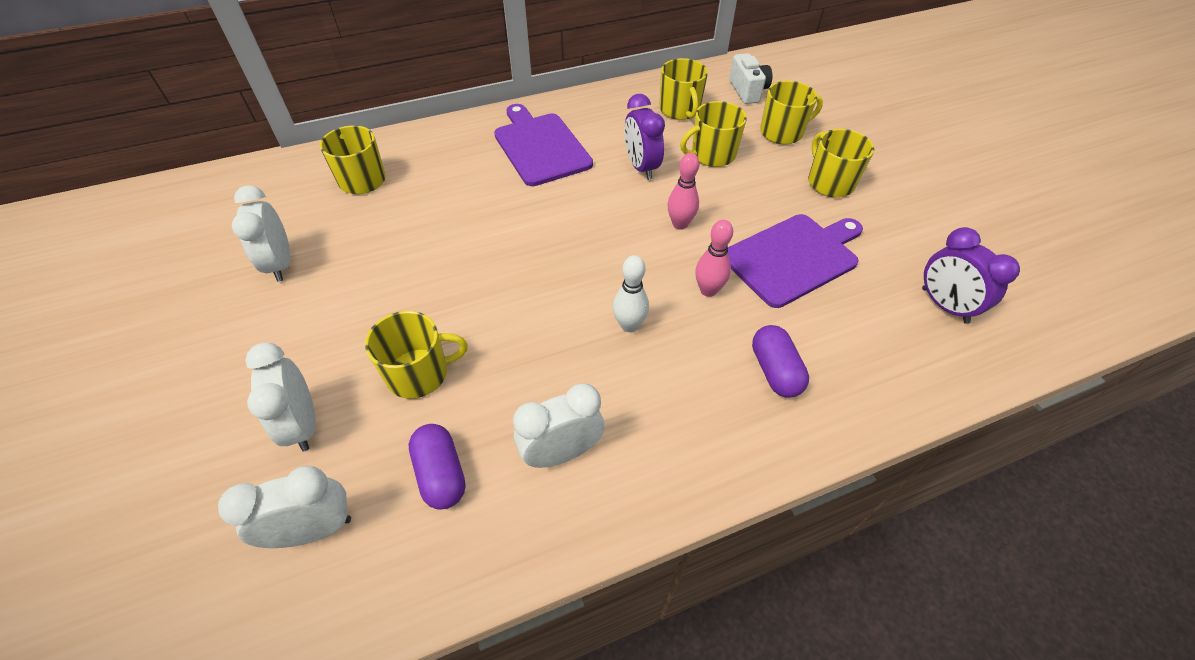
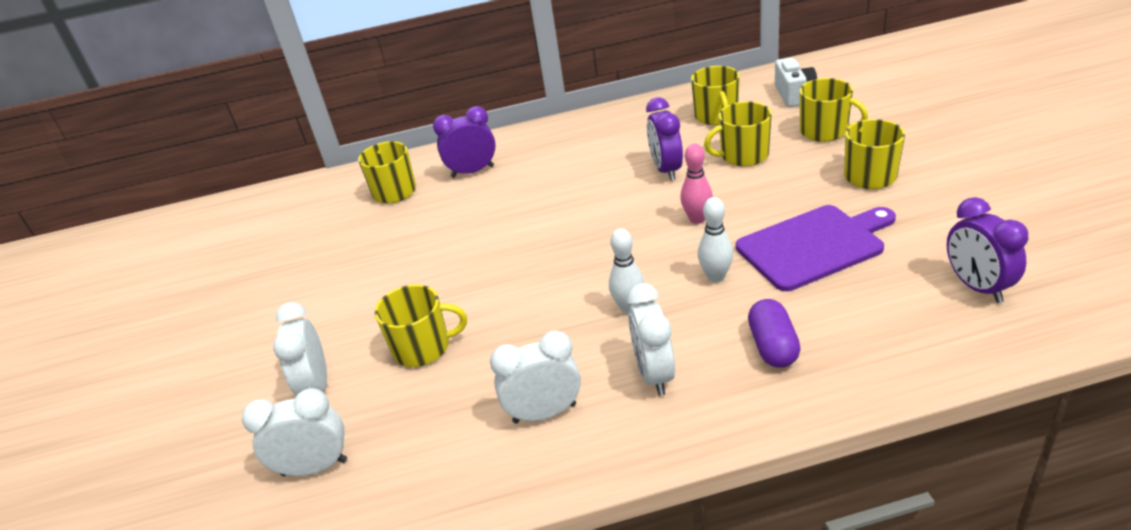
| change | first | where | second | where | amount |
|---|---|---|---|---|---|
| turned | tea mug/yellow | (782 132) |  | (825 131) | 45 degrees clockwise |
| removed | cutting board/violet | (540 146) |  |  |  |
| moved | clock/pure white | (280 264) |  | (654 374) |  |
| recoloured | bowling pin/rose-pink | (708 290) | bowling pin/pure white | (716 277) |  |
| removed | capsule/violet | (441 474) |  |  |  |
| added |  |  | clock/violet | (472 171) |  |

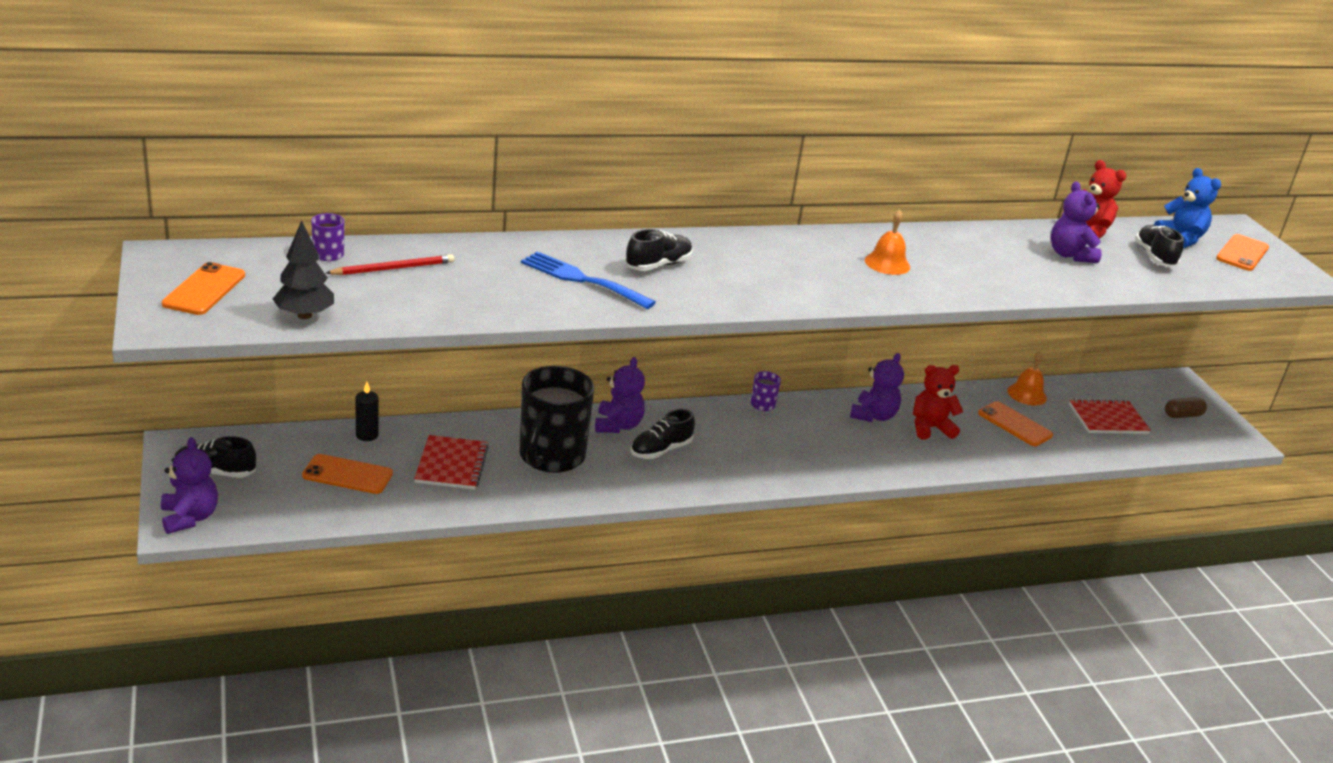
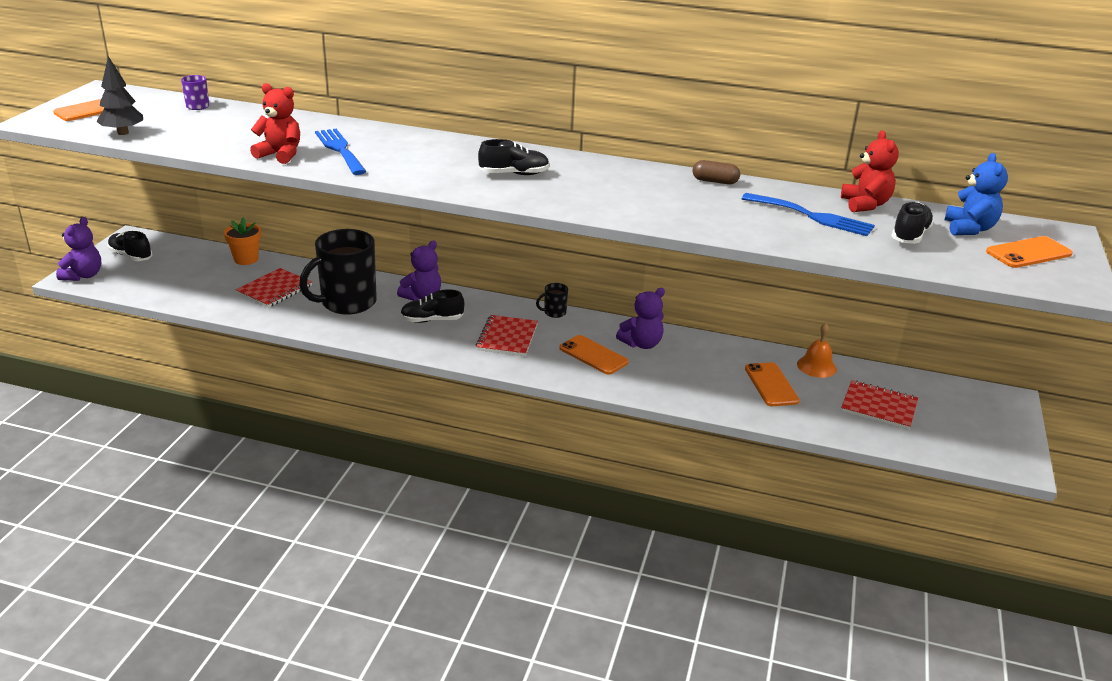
| change | first | where | second | where | amount |
|---|---|---|---|---|---|
| replaced | teddy/violet | (1070 255) | dinner fork/blue | (812 216) |  |
| removed | bell/orange | (887 263) |  |  |  |
| moved | lace-up shoe/black | (658 265) |  | (514 174) |  |
| removed | pencil/scarlet | (393 268) |  |  |  |
| moved | teddy/scarlet | (930 428) |  | (280 155) |  |
| recoloured | tea mug/violet | (762 405) | tea mug/black | (554 312) |  |
| replaced | candle/black | (367 435) | potted plant/orange | (246 259) |  |
| moved | capsule/brown | (1182 415) |  | (715 181) |  |
| moved | mobile phone/orange | (347 475) |  | (593 355) |  |
| added |  |  | notepad/scarlet | (507 337) |  |

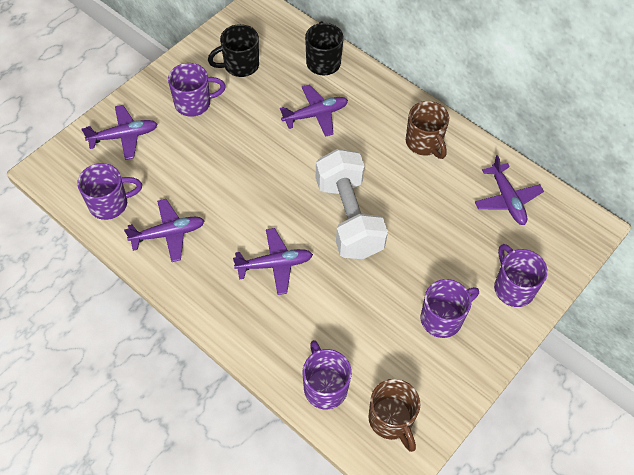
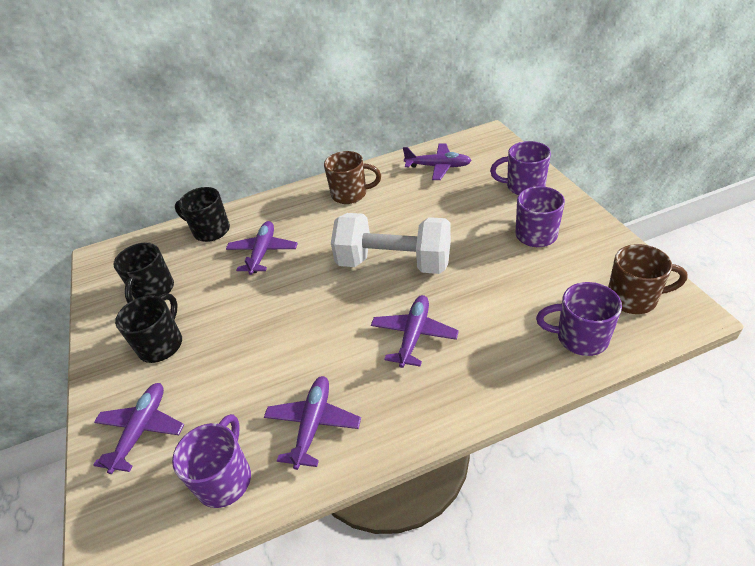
| change | first | where | second | where | amount |
|---|---|---|---|---|---|
| recoloured | tea mug/violet | (194 103) | tea mug/black | (162 344) |  |

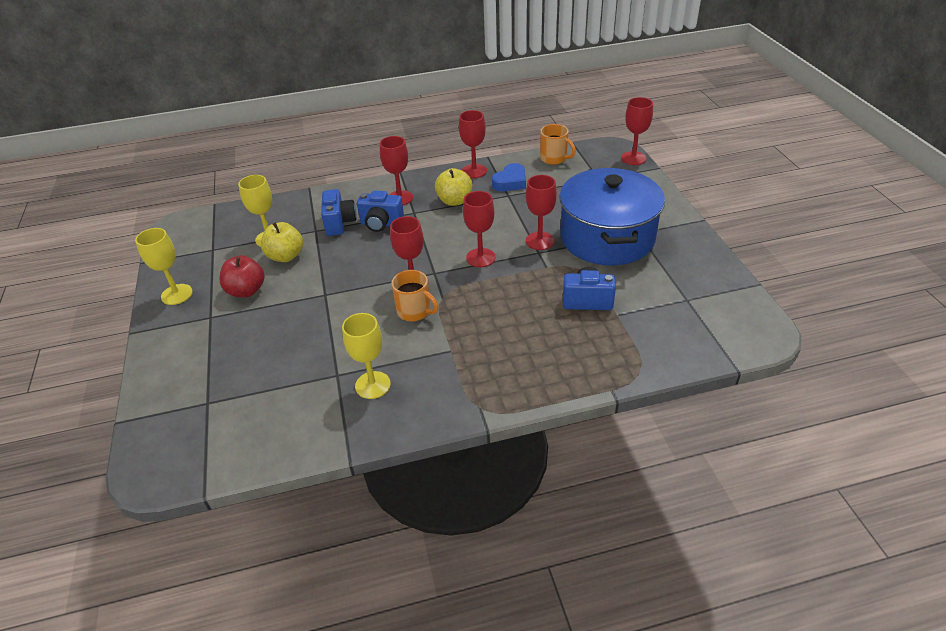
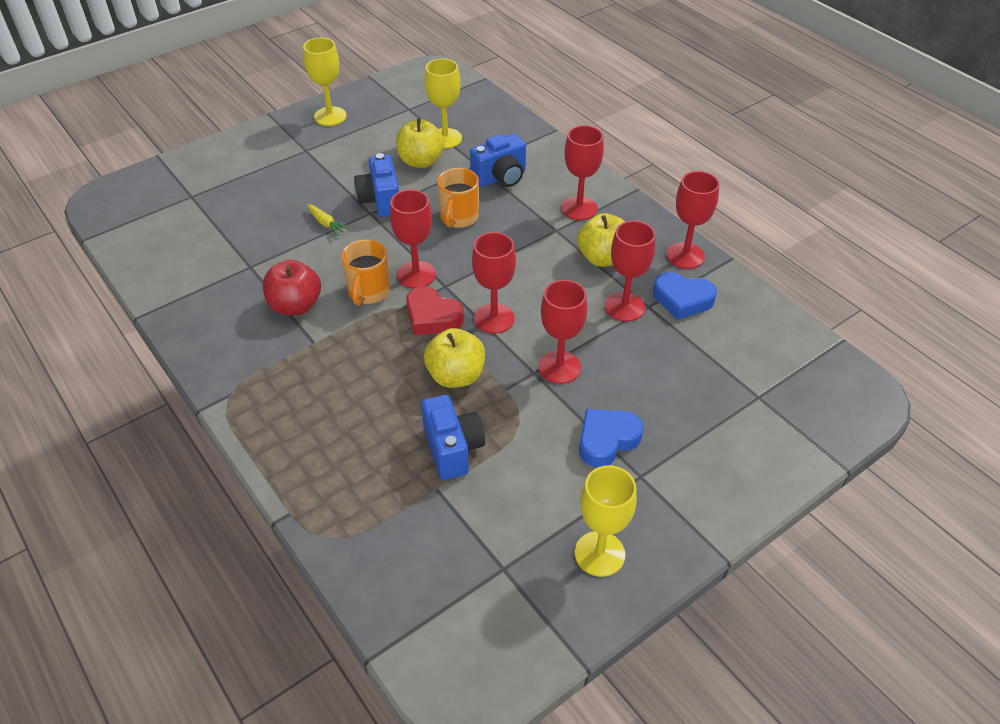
| change | first | where | second | where | amount |
|---|---|---|---|---|---|
| moved | goblet/scarlet | (633 158) |  | (624 307) |  |
| moved | tea mug/orange | (554 158) |  | (458 217) |  |
| replaced | cooking pot/blue | (607 237) | heart shape/blue | (607 440) |  |
| moved | camera/blue | (381 224) |  | (380 201) |  |
| moved | apple/scarlet | (246 291) |  | (295 306) |  |
| moved | goblet/yellow | (373 385) |  | (599 554) |  |
| added |  |  | toy carrot/yellow | (326 223) |  |
| added |  |  | heart shape/scarlet | (432 317) |  |
| added |  |  | apple/yellow | (456 376) |  |

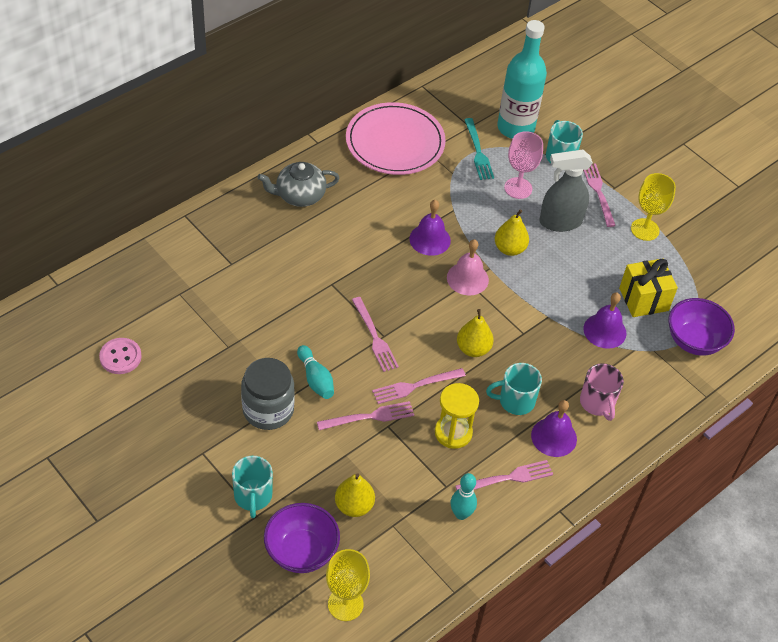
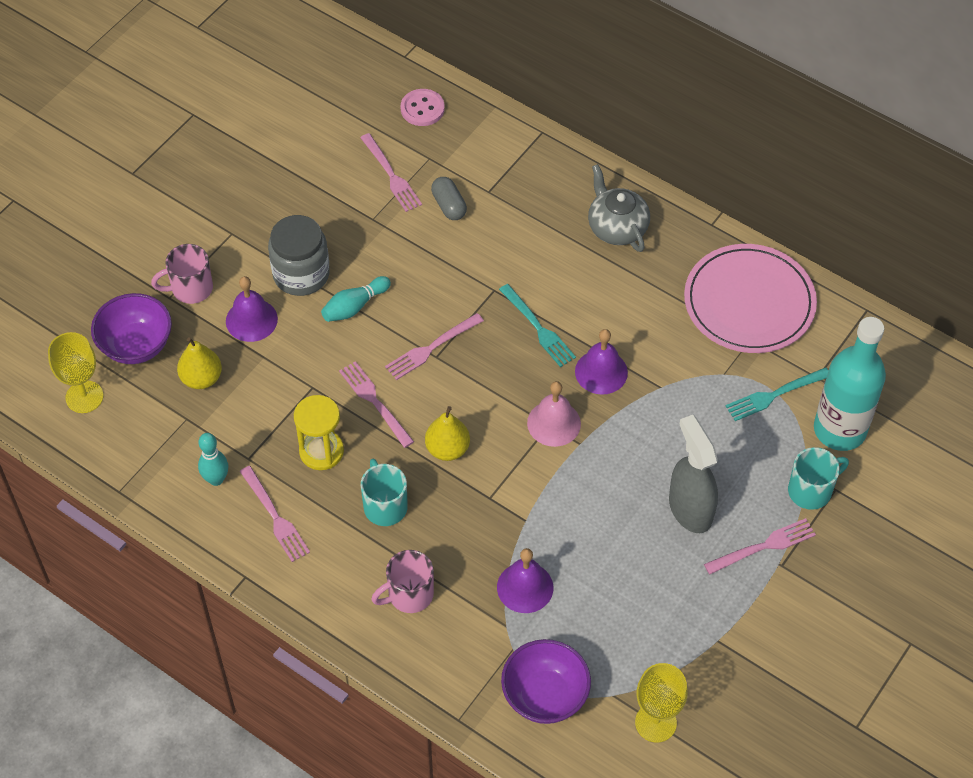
| change | first | where | second | where | amount |
|---|---|---|---|---|---|
| removed | goblet/rose-pink | (518 188) |  |  |  |
| moved | goblet/yellow | (645 229) |  | (655 722) |  |
| removed | pear fruit/yellow | (509 249) |  |  |  |
| removed | wrapped gift/yellow | (643 299) |  |  |  |
| moved | button/rose-pink | (120 357) |  | (422 109) |  |
| moved | bell/violet | (554 437) |  | (251 320) |  |
| moved | dinner fork/rose-pink | (370 416) |  | (392 176) |  |
| recoloured | tea mug/turquoise | (253 496) | tea mug/rose-pink | (190 288) |  |
| added |  |  | capsule/grey | (449 205) |  |
| added |  |  | dinner fork/turquoise | (539 328) |  |

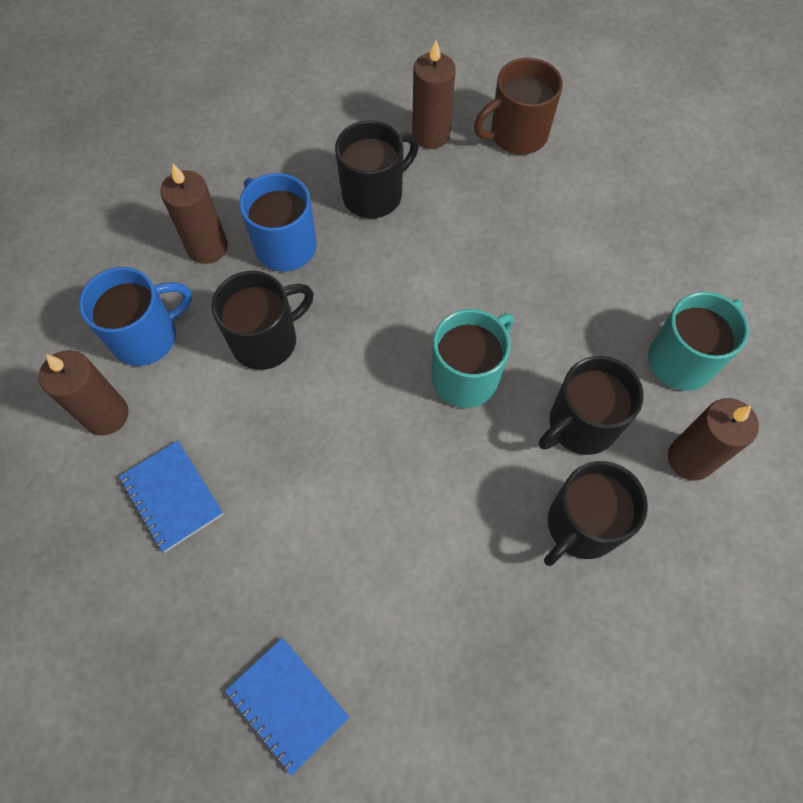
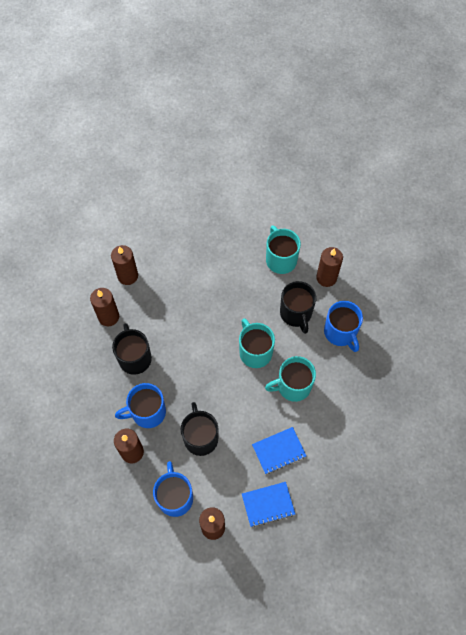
| change | first | where | second | where | amount |
|---|---|---|---|---|---|
| replaced | tea mug/brown | (517 135) | candle/brown | (128 276) |  |
| recoloured | tea mug/black | (581 525) | tea mug/blue | (340 332) |  |
| moved | notepad/blue | (287 704) |  | (279 451) |  |
| added |  |  | tea mug/turquoise | (293 386) |  |

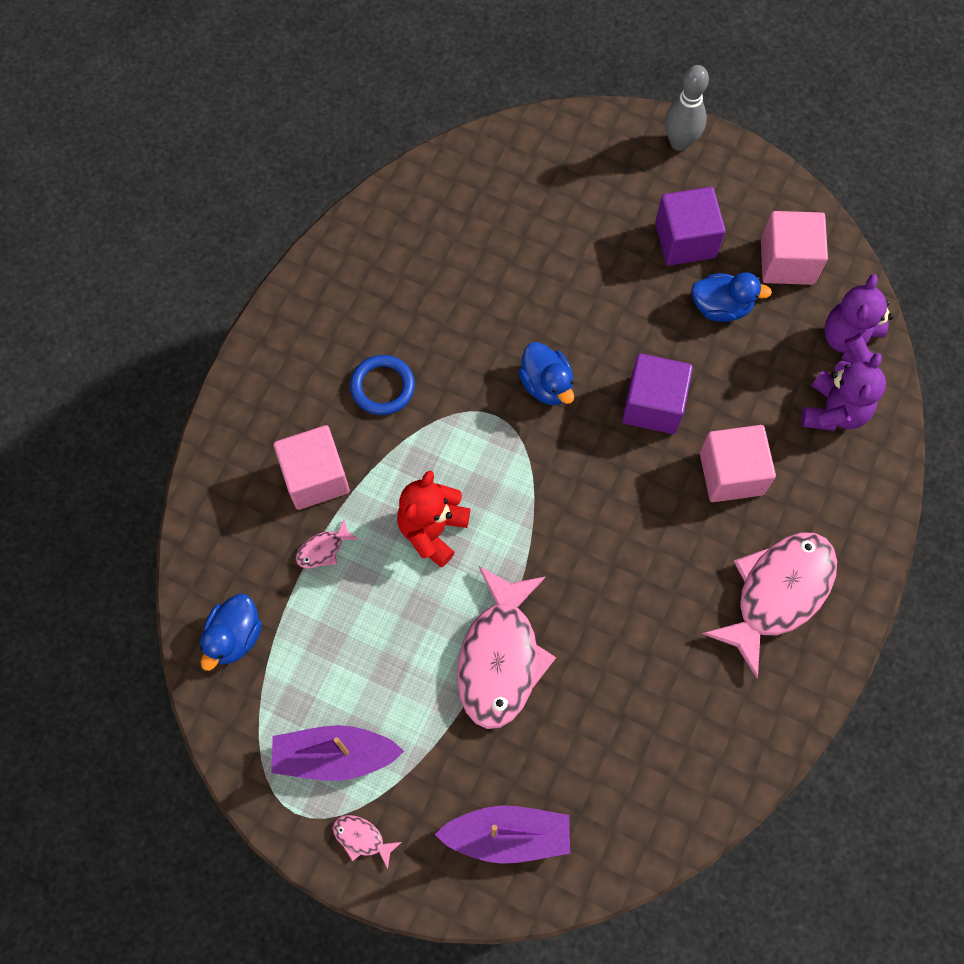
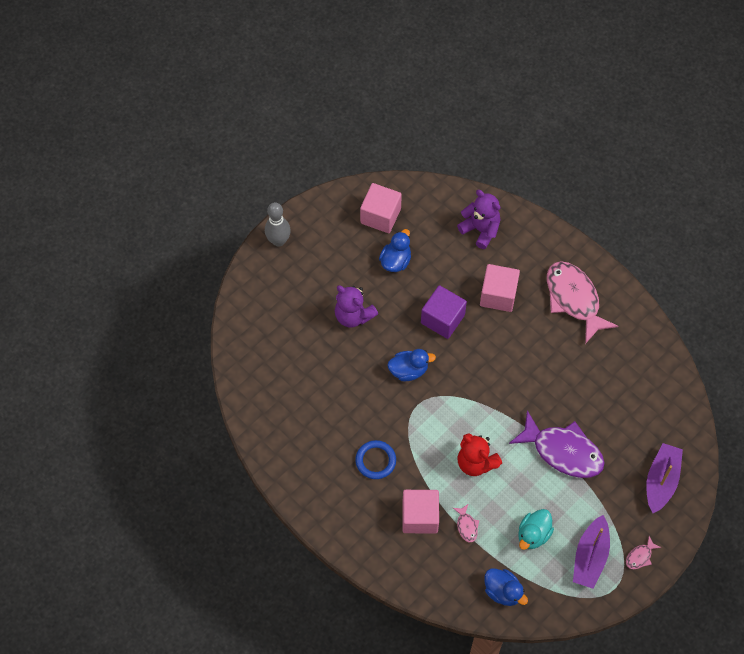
| change | first | where | second | where | amount |
|---|---|---|---|---|---|
| removed | block/violet | (685 240) |  |  |  |
| moved | teddy/violet | (850 342) |  | (353 315) |  |
| recoloured | fish/rose-pink | (500 657) | fish/violet | (563 451) |  |
| added |  |  | rubber duck/turquoise | (533 534) |  |

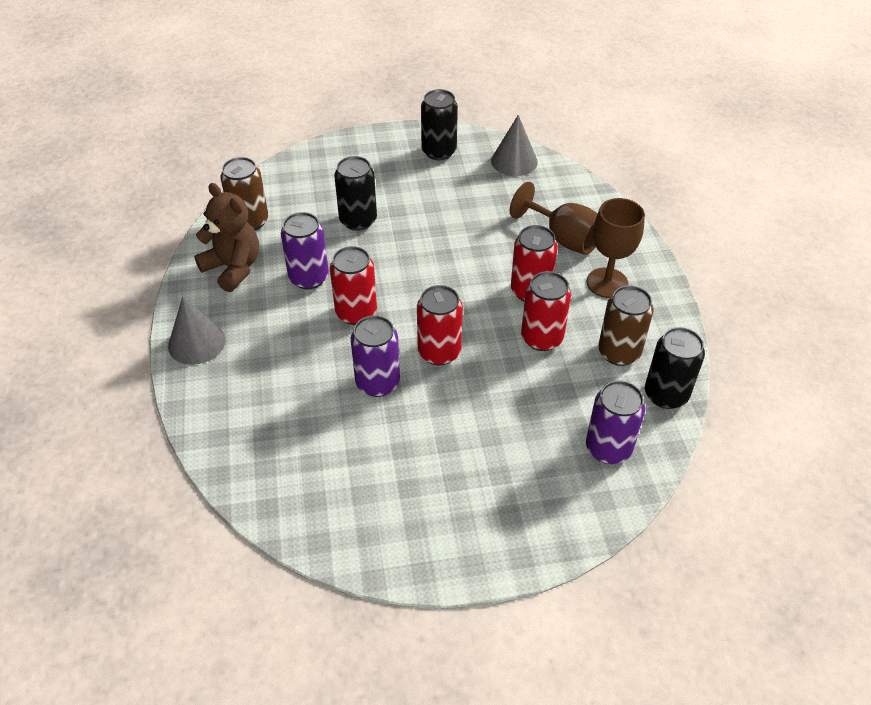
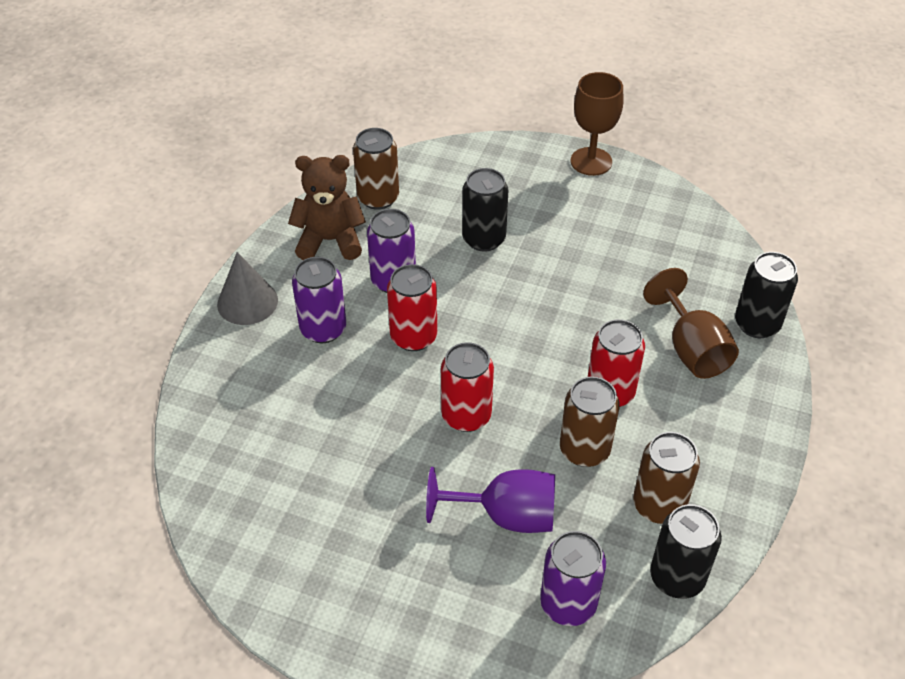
| change | first | where | second | where | amount |
|---|---|---|---|---|---|
| moved | can/black | (439 151) |  | (757 324) |  |
| removed | solid cone/grey | (514 161) |  |  |  |
| turned | teddy/brown | (233 268) |  | (330 241) | 75 degrees counterclockwise |
| moved | goblet/brown | (607 283) |  | (591 161) |  |
| recoloured | can/scarlet | (542 338) | can/brown | (584 450) |  |
| moved | can/violet | (377 383) |  | (323 329) |  |
| added |  |  | goblet/violet | (506 515) |  |

